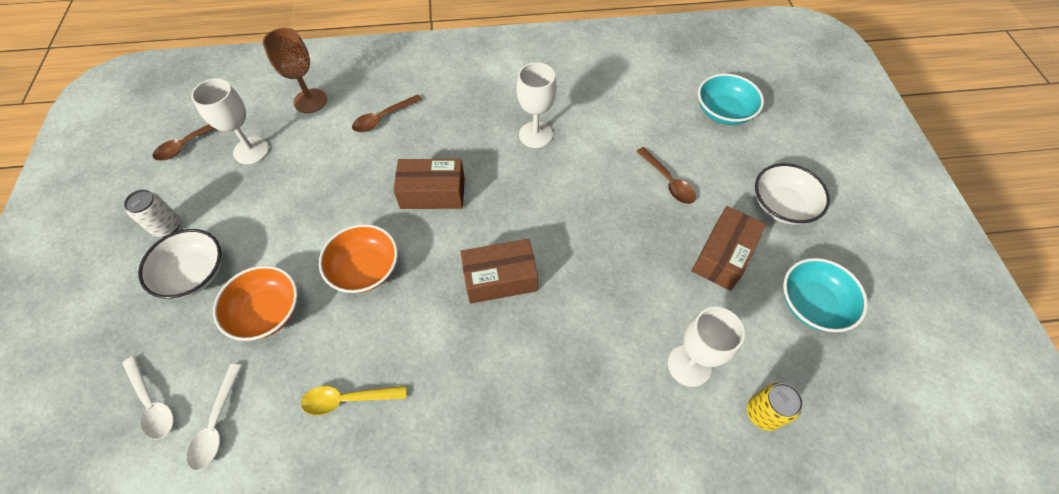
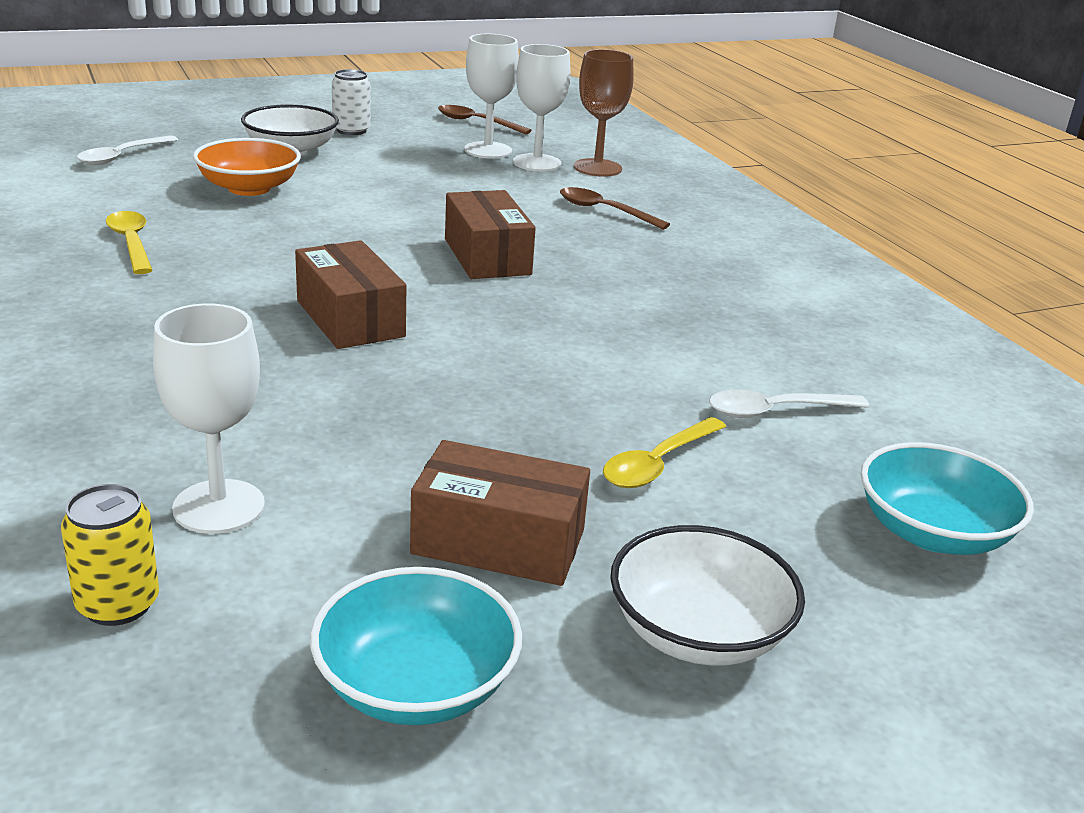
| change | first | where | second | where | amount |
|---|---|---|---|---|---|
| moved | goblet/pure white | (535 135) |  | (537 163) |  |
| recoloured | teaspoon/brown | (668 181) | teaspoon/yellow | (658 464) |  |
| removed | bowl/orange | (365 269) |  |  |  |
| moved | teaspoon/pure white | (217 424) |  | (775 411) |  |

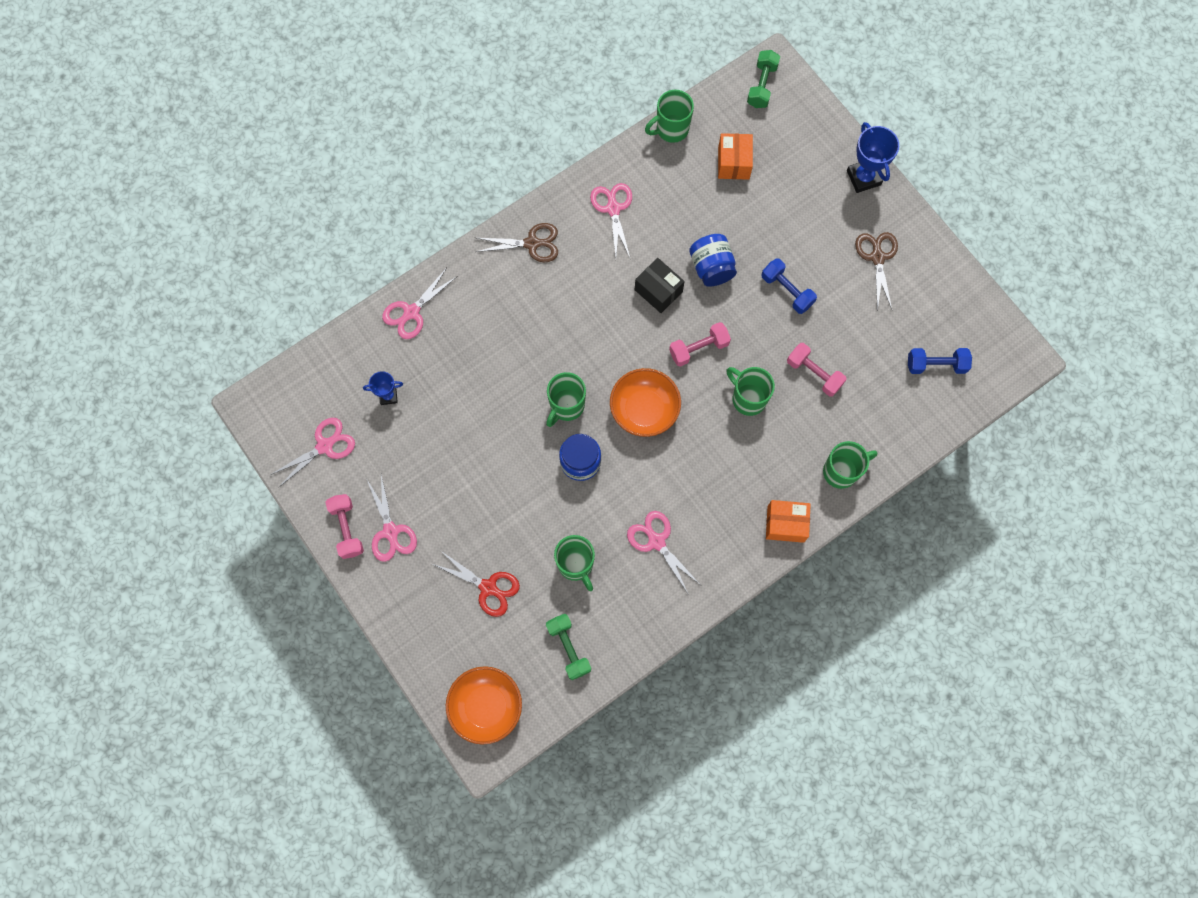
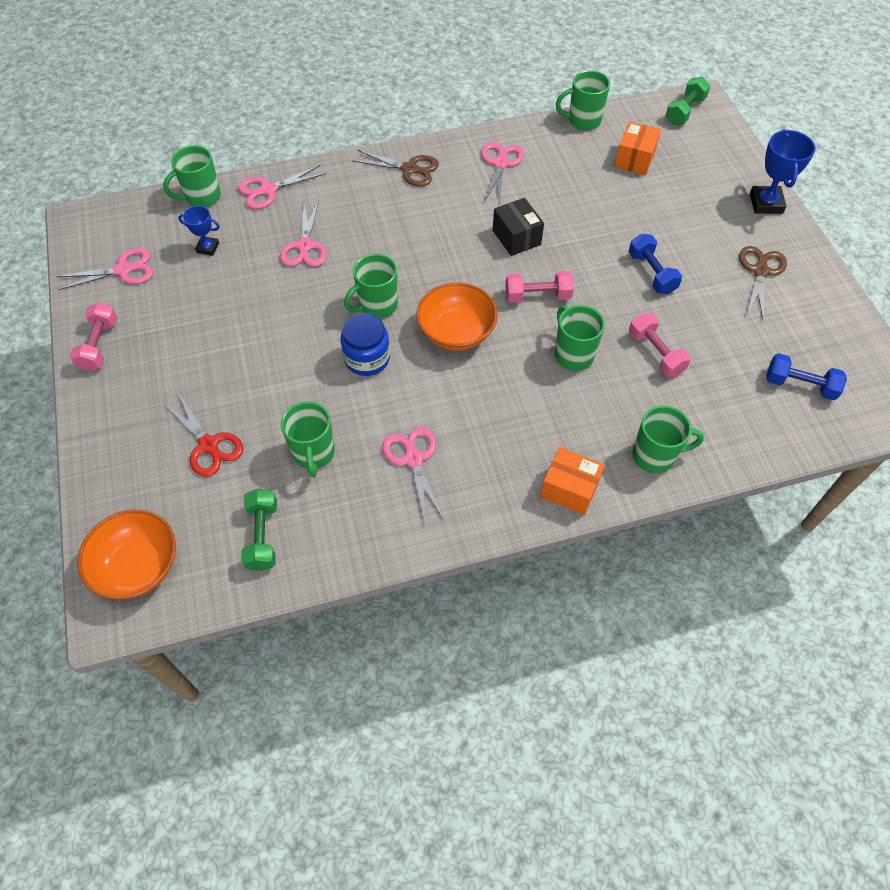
| change | first | where | second | where | amount |
|---|---|---|---|---|---|
| removed | jam jar/blue | (711 268) |  |  |  |
| moved | pair of scissors/rose-pink | (390 531) |  | (305 246) |  |
| added |  |  | tea mug/leaf-green | (202 197) |  |

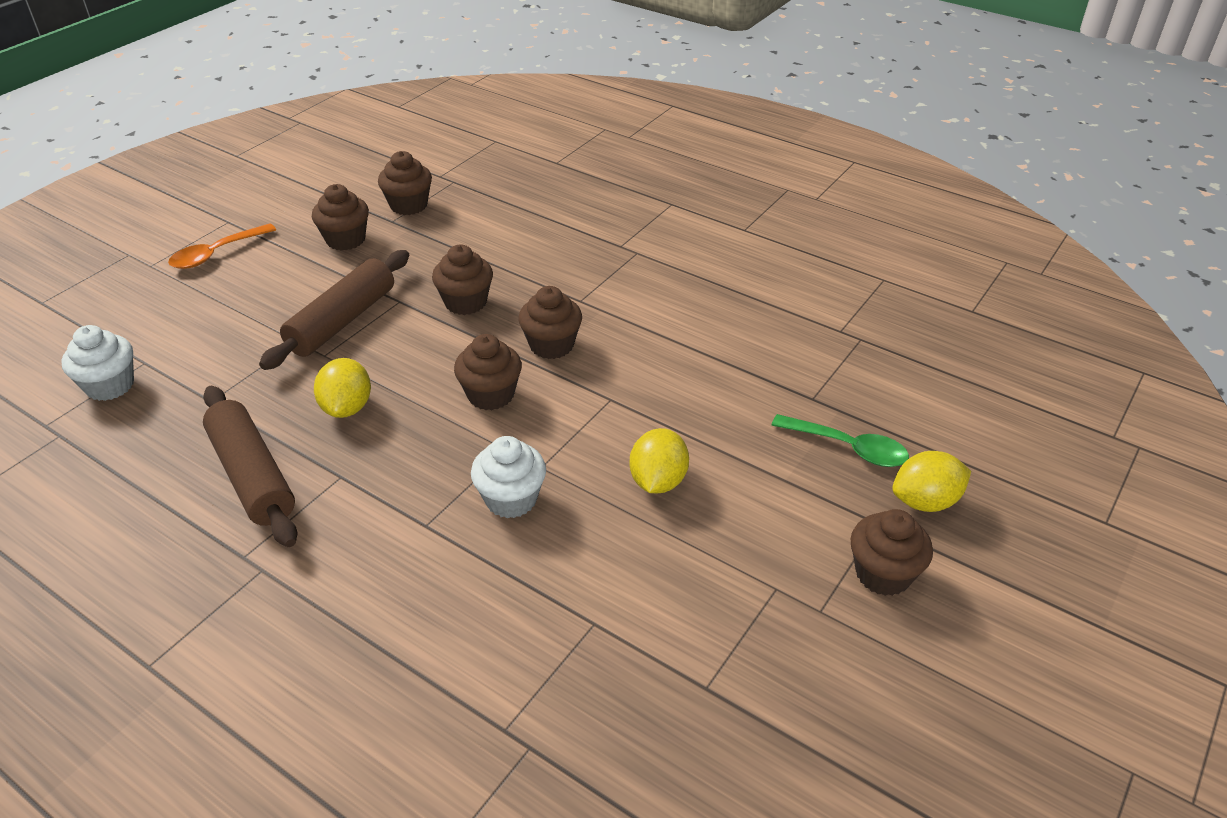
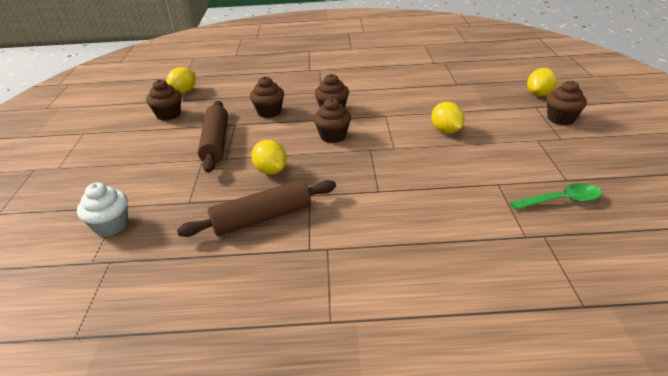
| change | first | where | second | where | amount |
|---|---|---|---|---|---|
| replaced | fairy cake/brown | (409 205) | lemon/yellow | (184 91) |  |
| removed | teaspoon/orange | (216 254) |  |  |  |
| turned | rolling pin/brown | (252 476) |  | (262 218) | 45 degrees counterclockwise |
| moved | teaspoon/leaf-green | (848 448) |  | (561 200) |  |
| removed | fairy cake/pure white | (511 499) |  |  |  |

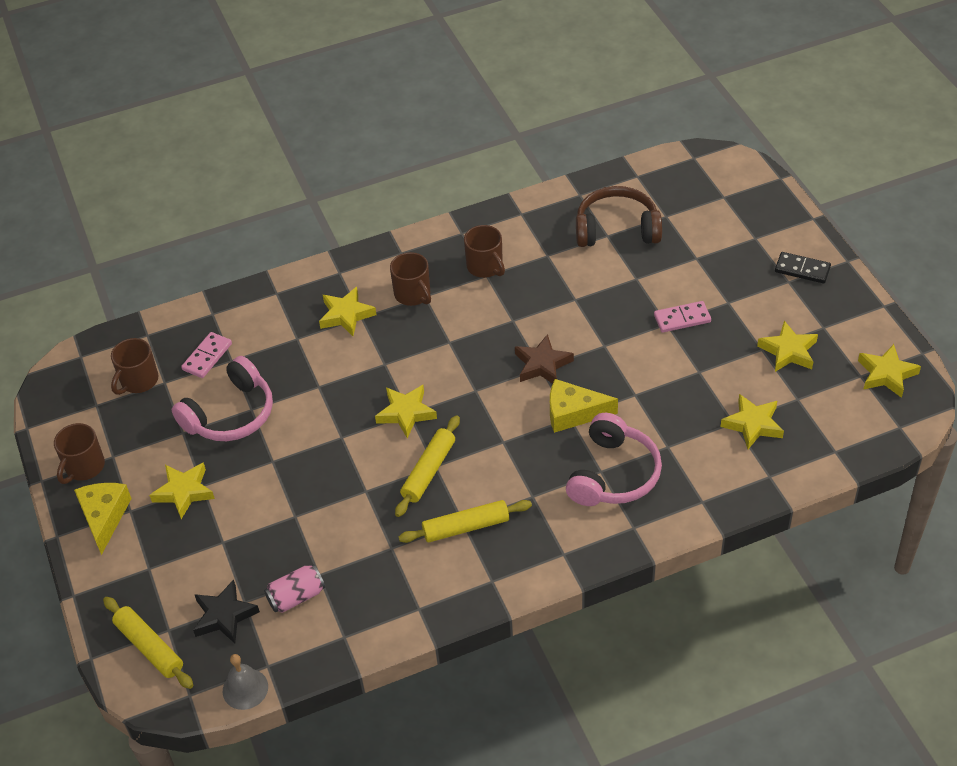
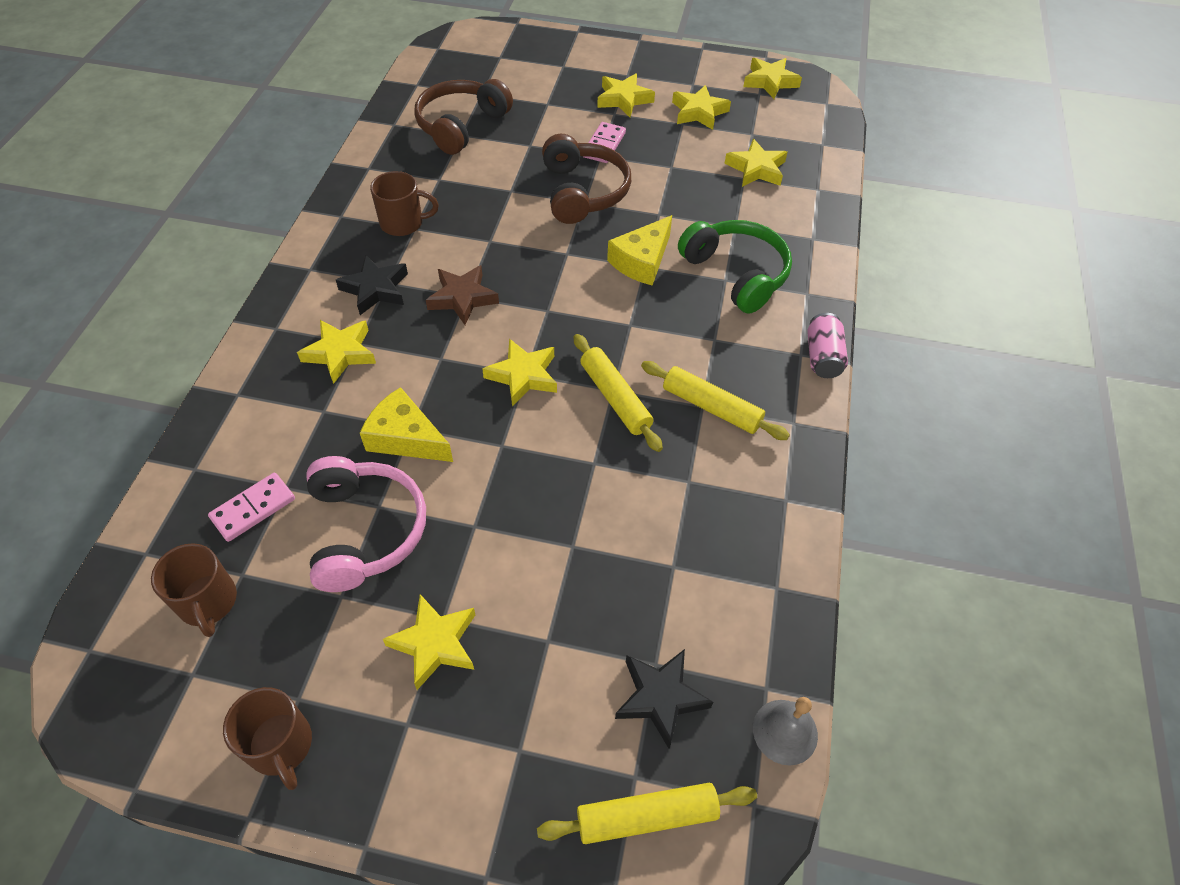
| change | first | where | second | where | amount |
|---|---|---|---|---|---|
| replaced | tea mug/brown | (413 294) | five-pointed star/black | (375 289) |  |
| removed | domino piece/black | (802 269) |  |  |  |
| turned | domino piece/rose-pink | (207 357) |  | (253 508) | 75 degrees clockwise |
| moved | five-pointed star/brown | (542 364) |  | (462 298) |  |
| recoloured | headphones/rose-pink | (613 474) | headphones/leaf-green | (736 274) |  |
| moved | cheese/yellow | (104 517) |  | (405 438) |  |
| turned | rolling pin/yellow | (466 527) |  | (711 407) | 75 degrees counterclockwise |
| moved | can/rose-pink | (296 596) |  | (822 357) |  |
| added |  |  | five-pointed star/yellow | (623 99) |  |
| added |  |  | headphones/brown | (583 192) |  |

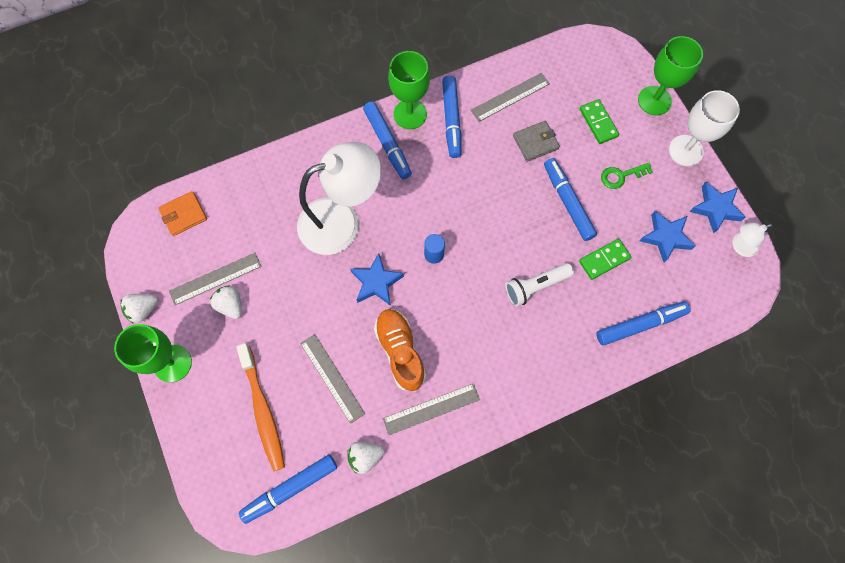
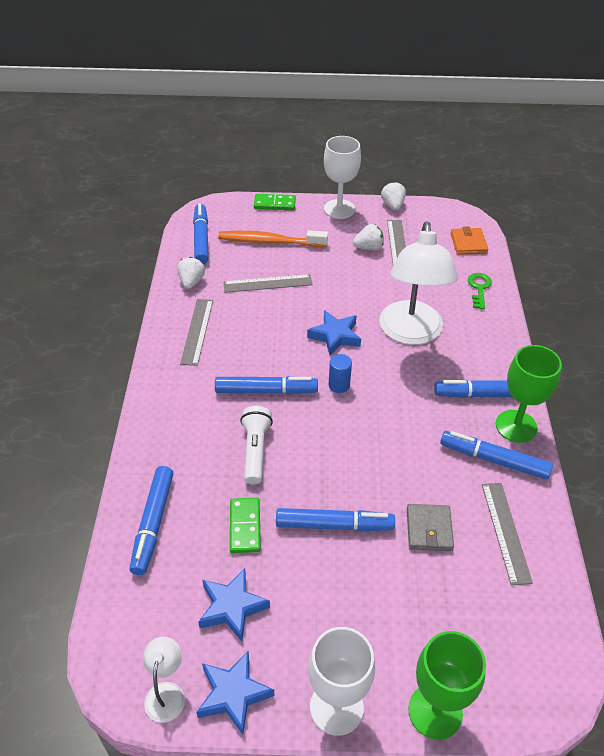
| change | first | where | second | where | amount |
|---|---|---|---|---|---|
| moved | domino piece/leaf-green | (598 123) |  | (274 204) |  |
| moved | latchkey/leaf-green | (621 176) |  | (479 288) |  |
| removed | lace-up shoe/orange | (400 351) |  |  |  |
| recoloured | goblet/leaf-green | (172 363) | goblet/pure white | (339 209) |  |
| added |  |  | marker pen/blue | (266 391) |  |

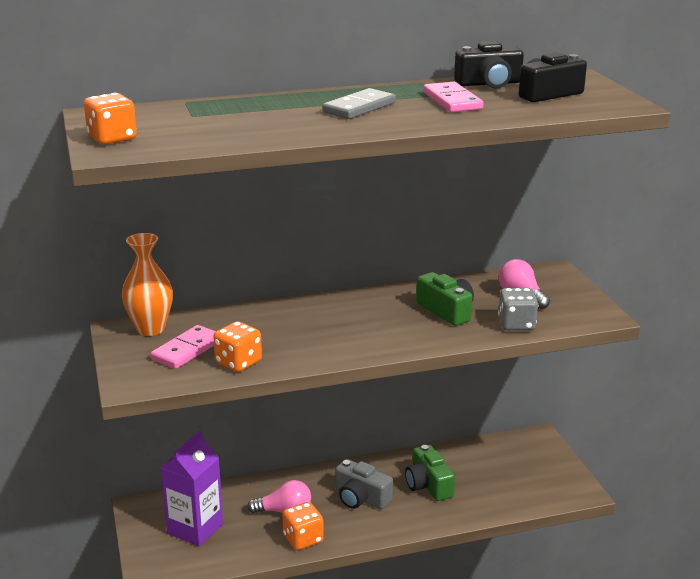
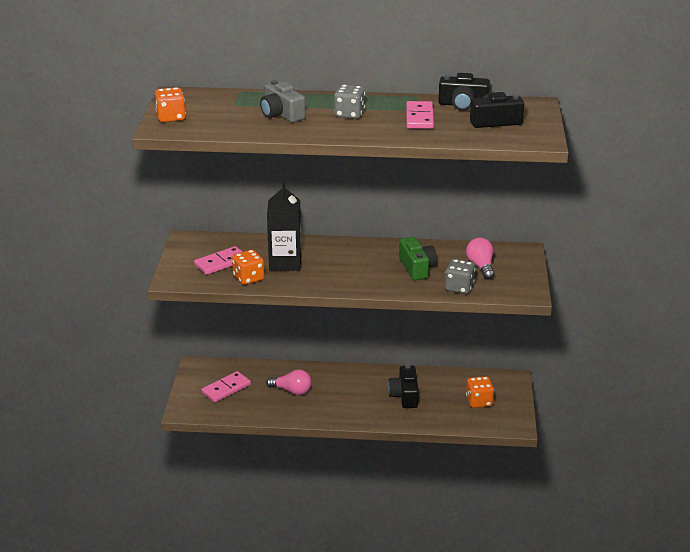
| change | first | where | second | where | amount |
|---|---|---|---|---|---|
| replaced | domino piece/grey | (359 108) | game die/grey | (349 114) |  |
| removed | flower vase/orange | (150 329) |  |  |  |
| replaced | carton/violet | (195 528) | domino piece/rose-pink | (226 389) |  |
| recoloured | camera/leaf-green | (428 485) | camera/black | (404 395) |  |
| moved | camera/grey | (361 498) |  | (281 114) |  |
| moved | game die/orange | (303 539) |  | (479 401) |  |
| added |  |  | carton/black | (285 262) |  |

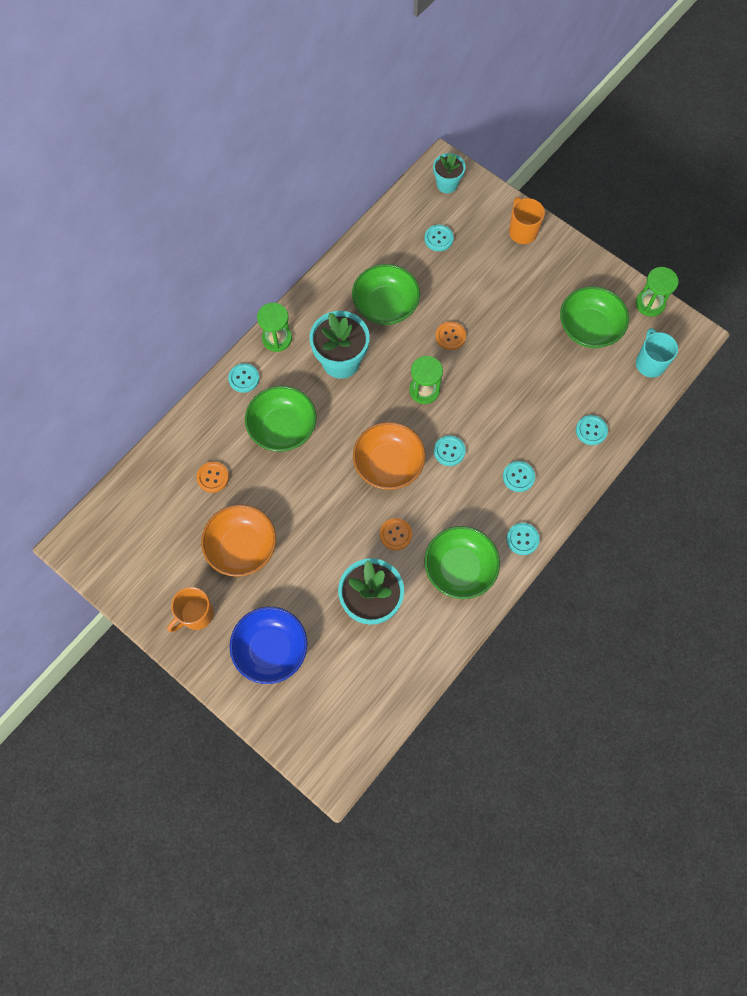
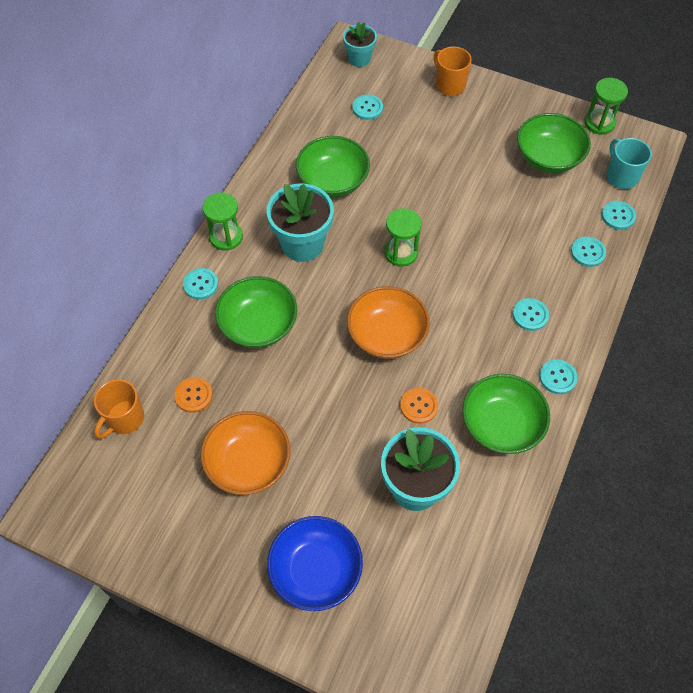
| change | first | where | second | where | amount |
|---|---|---|---|---|---|
| removed | button/orange | (450 336) |  |  |  |
| moved | button/turquoise | (449 451) |  | (618 216) |  |
| moved | tea mug/orange | (196 614) |  | (124 419) |  |

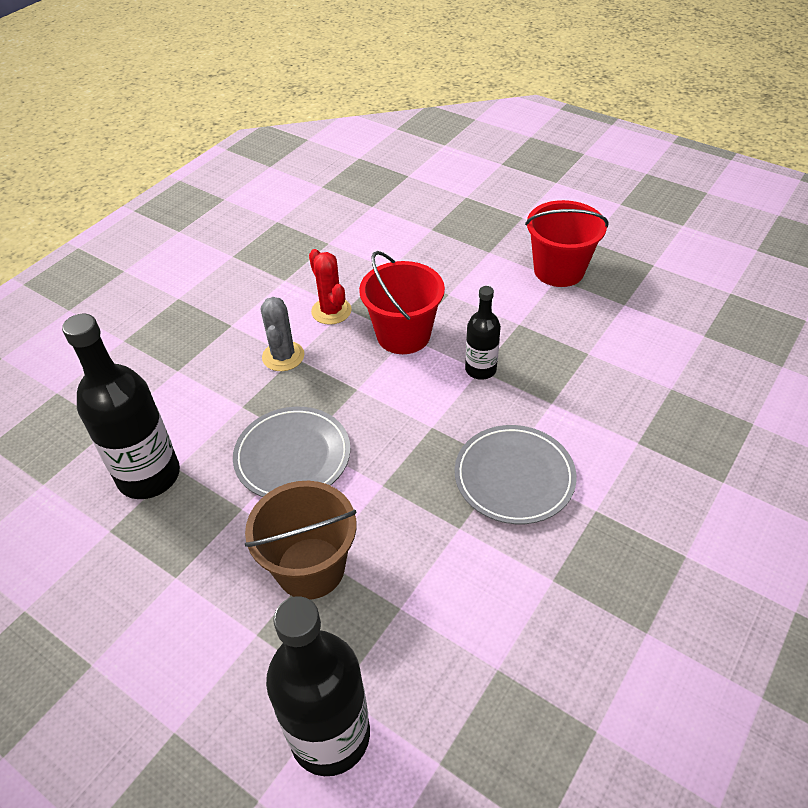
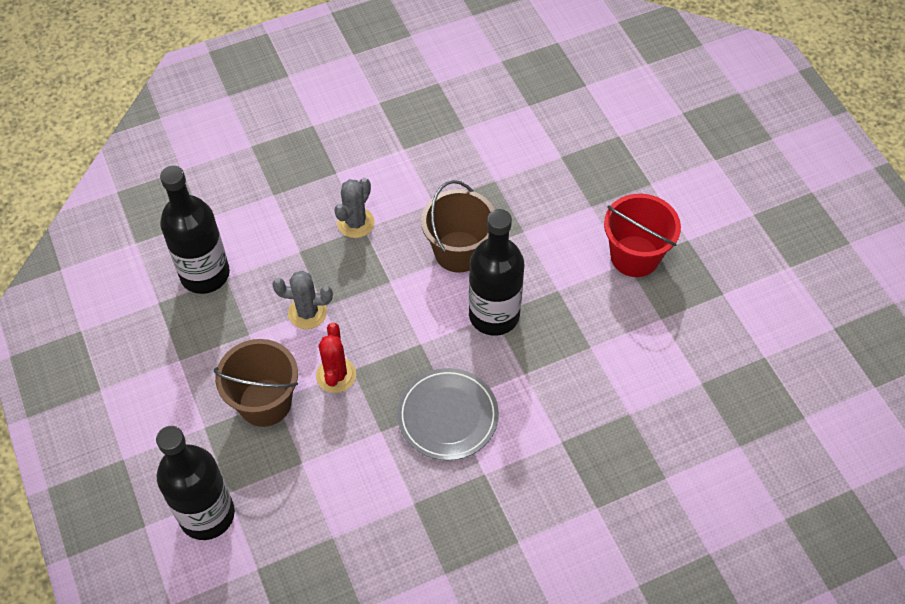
| change | first | where | second | where | amount |
|---|---|---|---|---|---|
| moved | saguaro cactus/scarlet | (331 311) |  | (336 375) |  |
| recoloured | sand bucket/scarlet | (403 335) | sand bucket/brown | (458 252) |  |
| resized | bottle/black | (480 369) |  | (494 315) | x1.80 |
| replaced | plate/grey | (292 456) | saguaro cactus/grey | (307 312) |  |

